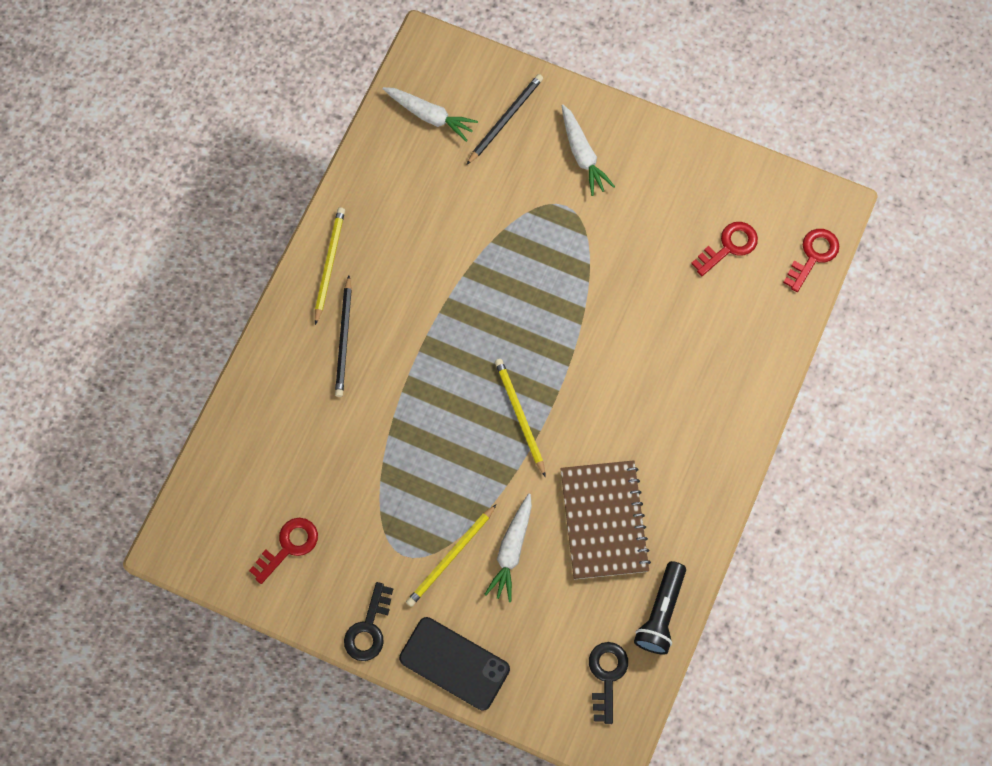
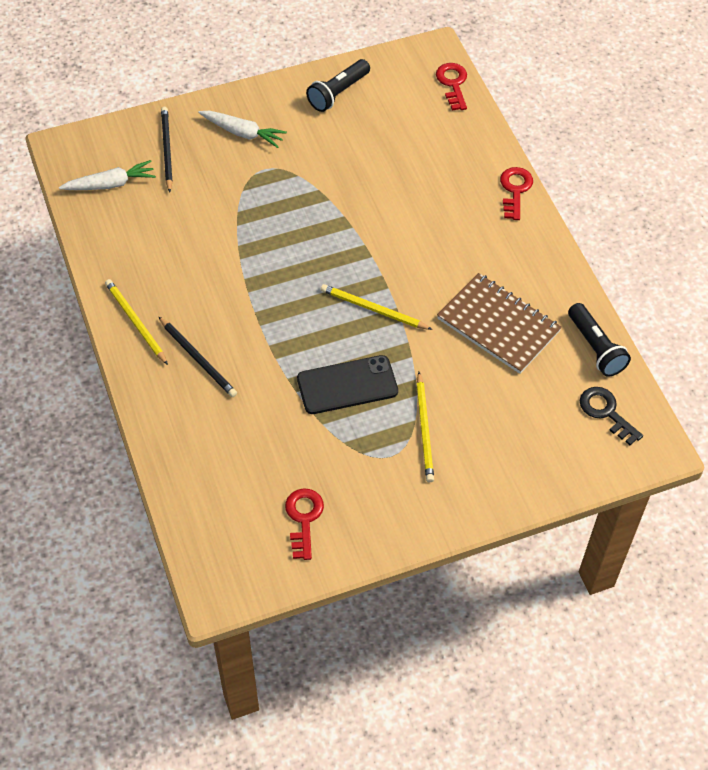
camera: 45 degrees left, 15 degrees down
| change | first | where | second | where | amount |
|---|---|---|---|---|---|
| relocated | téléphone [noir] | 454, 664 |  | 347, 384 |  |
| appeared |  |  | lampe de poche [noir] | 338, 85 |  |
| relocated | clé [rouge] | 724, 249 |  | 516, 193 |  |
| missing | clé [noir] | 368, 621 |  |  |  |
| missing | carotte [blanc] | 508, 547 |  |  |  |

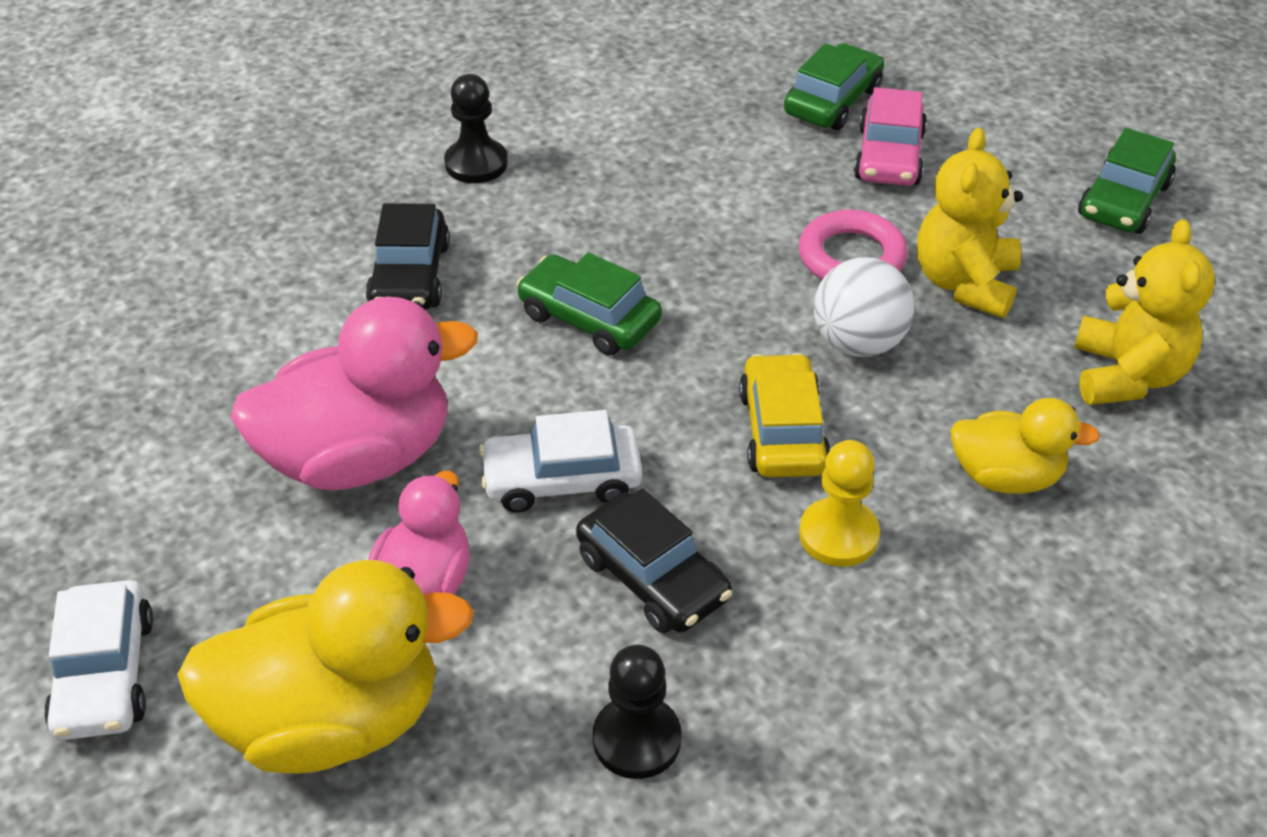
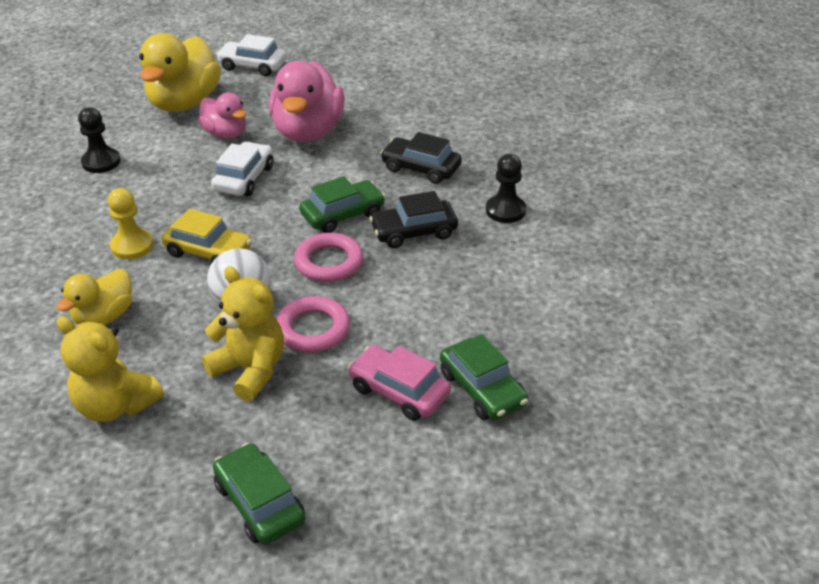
camera: 115 degrees right, 5 degrees down
| change | first | where | second | where | amount |
|---|---|---|---|---|---|
| appeared |  |  | anneau [rose] | 328, 257 |  |
| relocated | voiture [noir] | 654, 560 |  | 413, 219 |  |

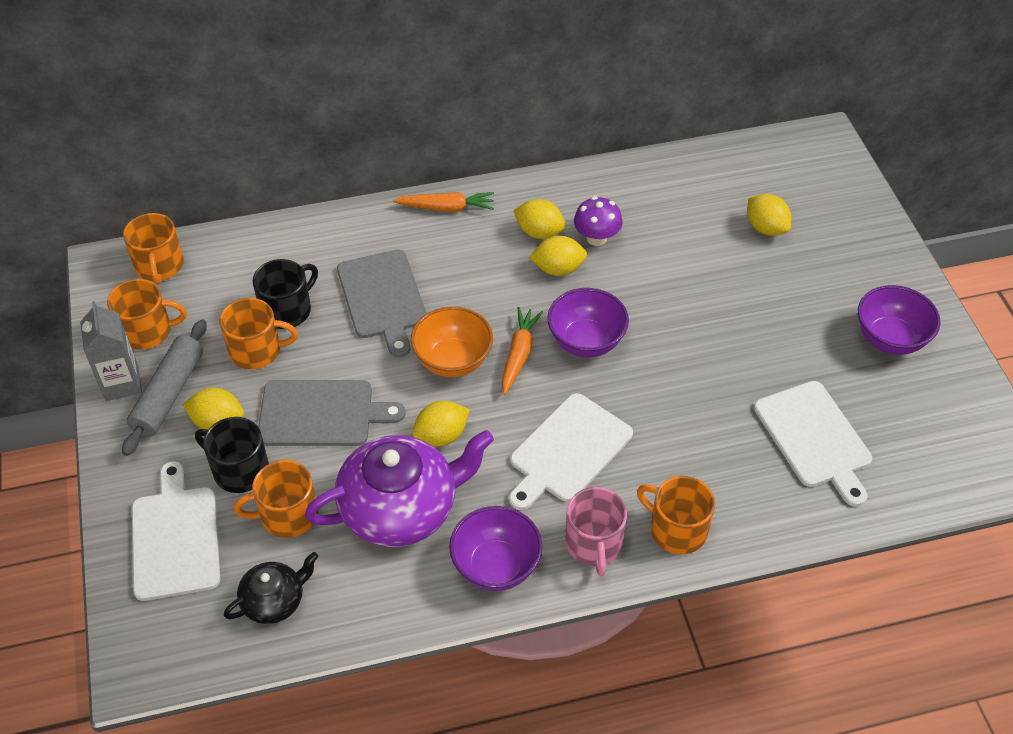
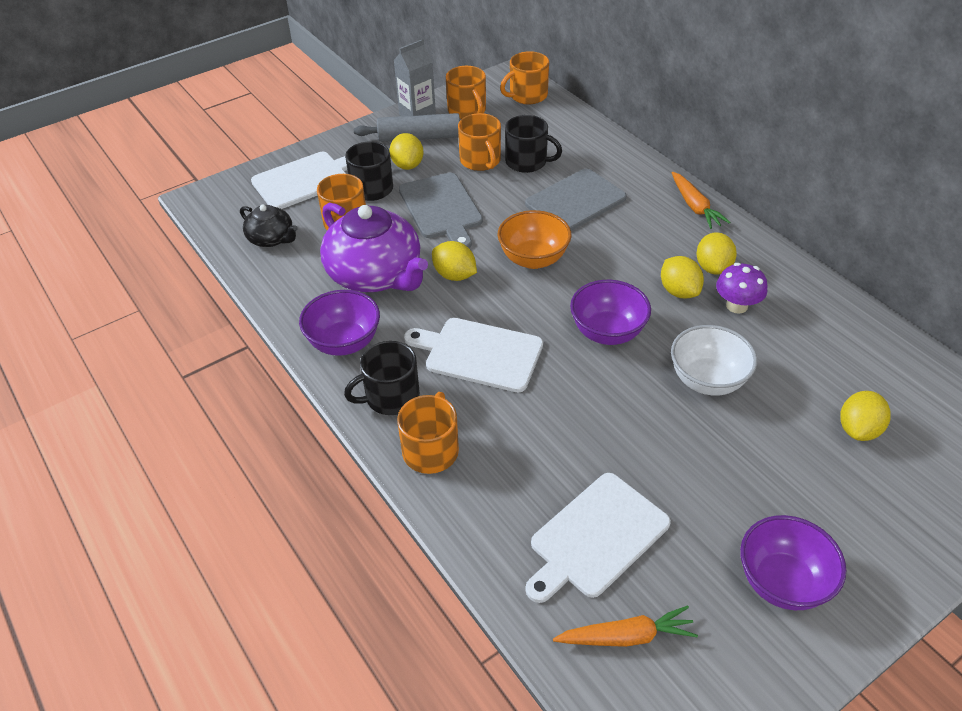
camera: 70 degrees right, 5 degrees down
| change | first | where | second | where | amount |
|---|---|---|---|---|---|
| colour | tasse [rose] | 596, 531 | tasse [noir] | 382, 378 |  |
| relocated | carotte [orange] | 522, 351 |  | 625, 626 |  |
| appeared |  |  | bol [blanc] | 714, 360 |  |

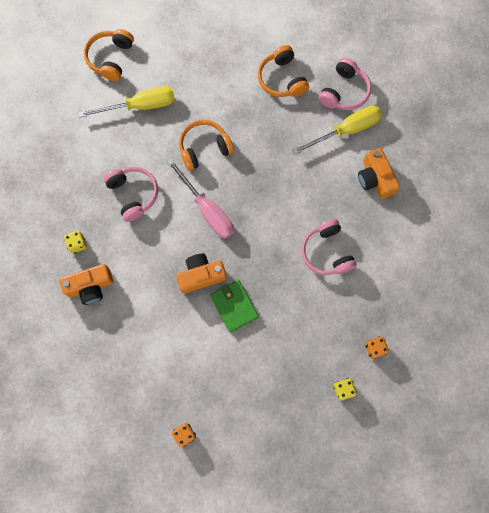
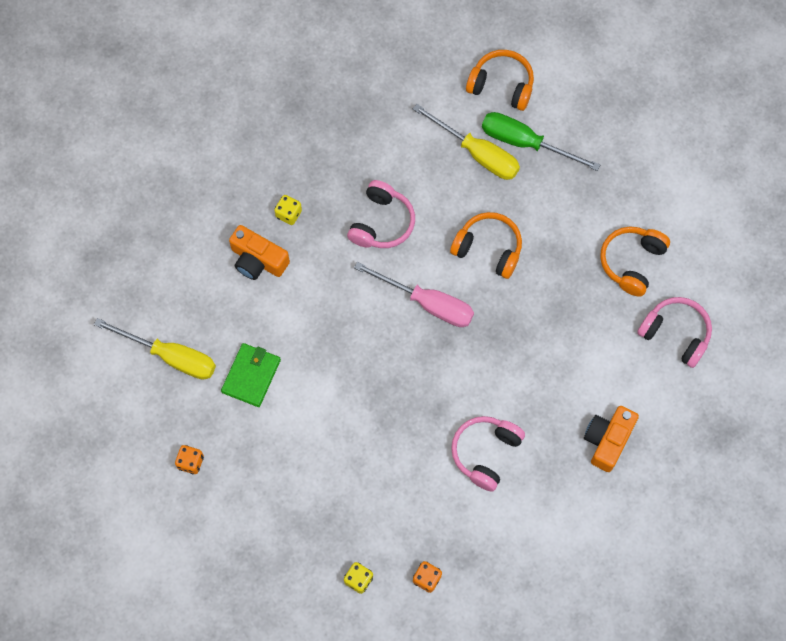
camera: 50 degrees right, 5 degrees down
| change | first | where | second | where | amount |
|---|---|---|---|---|---|
| relocated | tournevis [jaune] | 337, 130 |  | 155, 349 |  |
| relocated | portefeuille [vert] | 234, 306 |  | 251, 375 |  |
| spun | tournevis [rose] | 200, 199 |  | 414, 294 | 75 degrees counterclockwise |
| spun | casque audio [orange] | 109, 55 |  | 500, 80 | 45 degrees clockwise |
| appeared |  |  | tournevis [vert] | 541, 141 |  |
| spun | casque audio [rose] | 344, 84 |  | 674, 332 | 135 degrees counterclockwise |
| missing | appareil photo [orange] | 201, 274 |  |  |  |

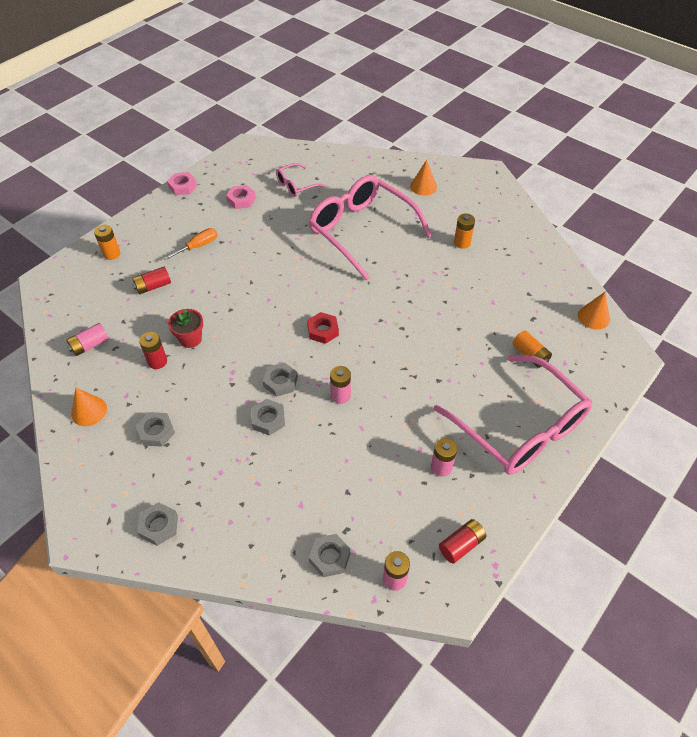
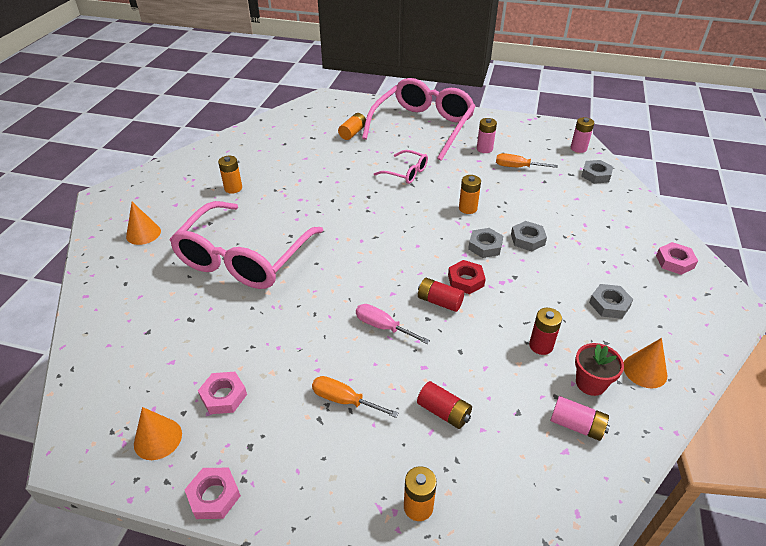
camera: 115 degrees left, 10 degrees down
| change | first | where | second | where | amount |
|---|---|---|---|---|---|
| relocated | cône [orange] | 594, 311 |  | 158, 433 |  |
| appeared |  |  | tournevis [rose] | 393, 324 |  |
| relocated | lunettes [rose] | 301, 180 |  | 401, 167 |  |
| relocated | pile [rouge] | 462, 541 |  | 441, 295 |  |
| relocated | écrou [rouge] | 323, 328 |  | 467, 277 |  |
| colour | pile [rose] | 340, 385 | pile [orange] | 470, 194 |  |
| appeared |  |  | tournevis [orange] | 527, 160 |  |
| relocated | pot de fleurs [rouge] | 185, 328 |  | 599, 369 |  |
| colour | écrou [gris] | 157, 524 | écrou [rose] | 677, 258 |  |

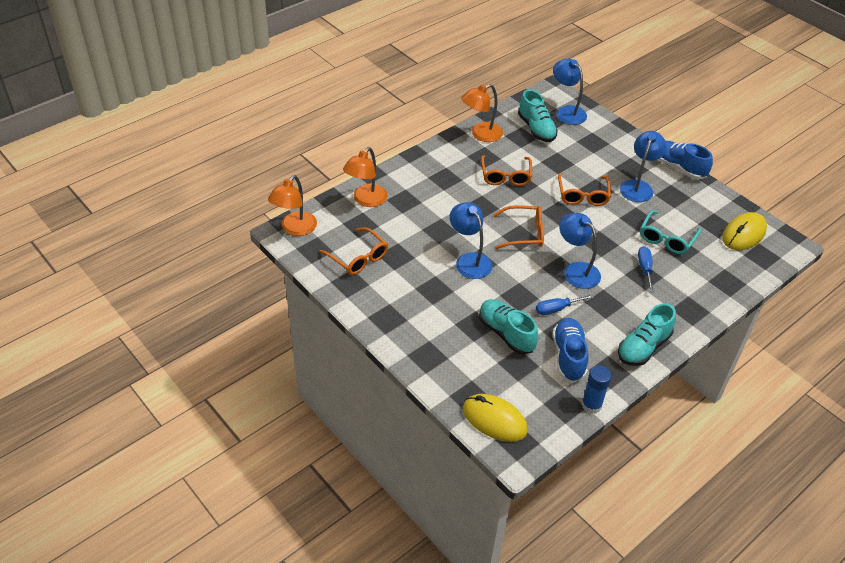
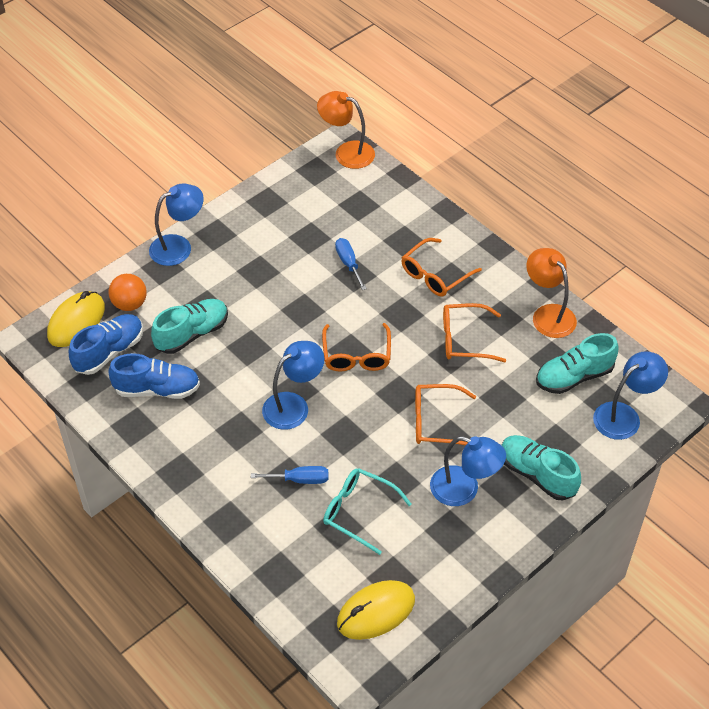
camera: 90 degrees right, 5 degrees up
| change | first | where | second | where | amount |
|---|---|---|---|---|---|
| relocated | chaussure [bleu] | 685, 159 |  | 106, 344 |  |
| appeared |  |  | balle [orange] | 128, 292 |  |
| relocated | lampe [bleu] | 471, 240 |  | 176, 225 |  |
| relocated | tournevis [bleu] | 565, 304 |  | 351, 264 |  |
| spun | souris [jaune] | 744, 231 |  | 376, 610 | 75 degrees counterclockwise |
| relocated | lunettes [orange] | 353, 251 |  | 441, 267 |  |
| relocated | chaussure [turquoise] | 647, 334 |  | 541, 468 |  |
| missing | lampe [orange] | 365, 177 |  |  |  |
| missing | bâton de colle [bleu] | 596, 389 |  |  |  |

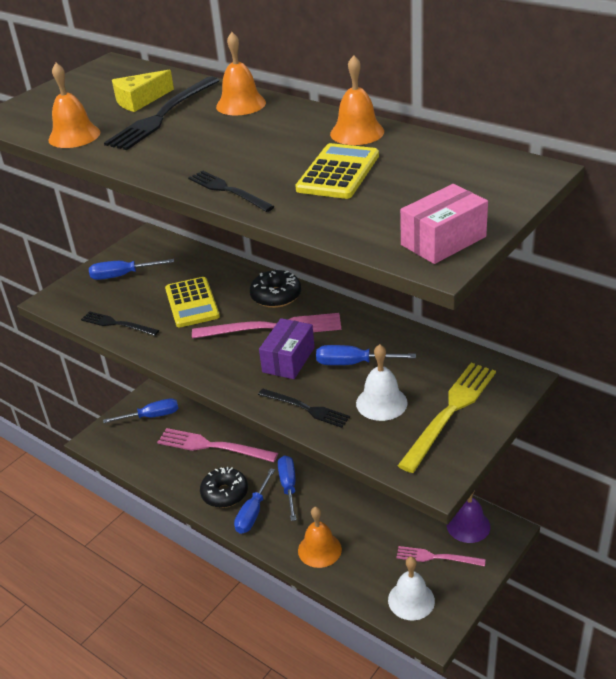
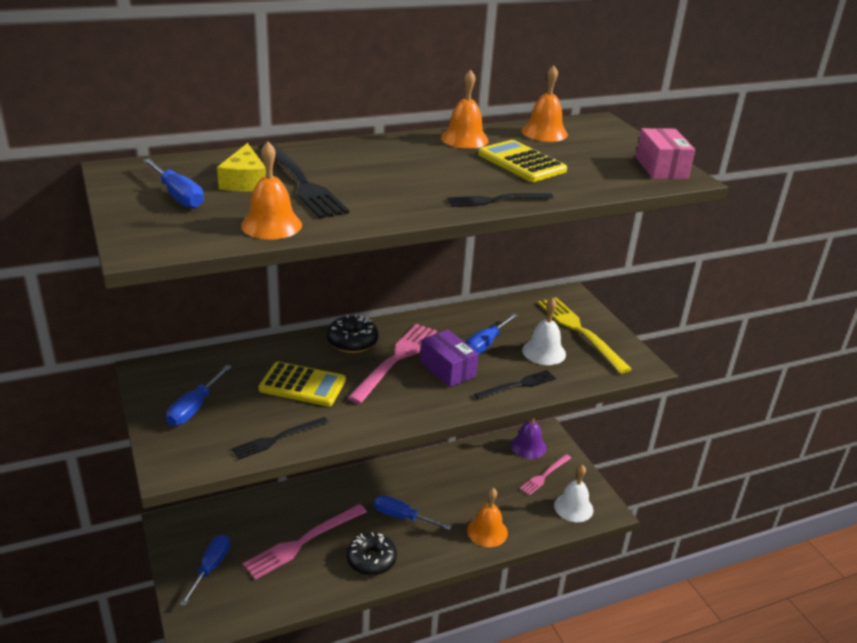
camera: 65 degrees left, 5 degrees down
| change | first | where | second | where | amount |
|---|---|---|---|---|---|
| relocated | tournevis [bleu] | 254, 501 |  | 173, 183 |  |
| relocated | cloche [orange] | 241, 74 |  | 545, 103 |  |

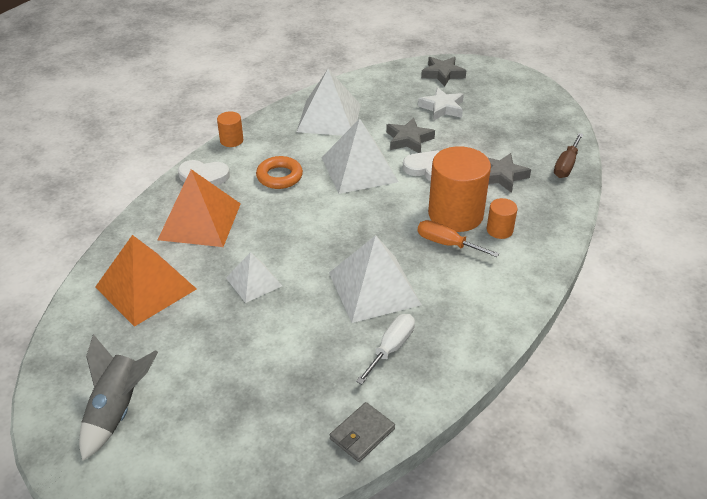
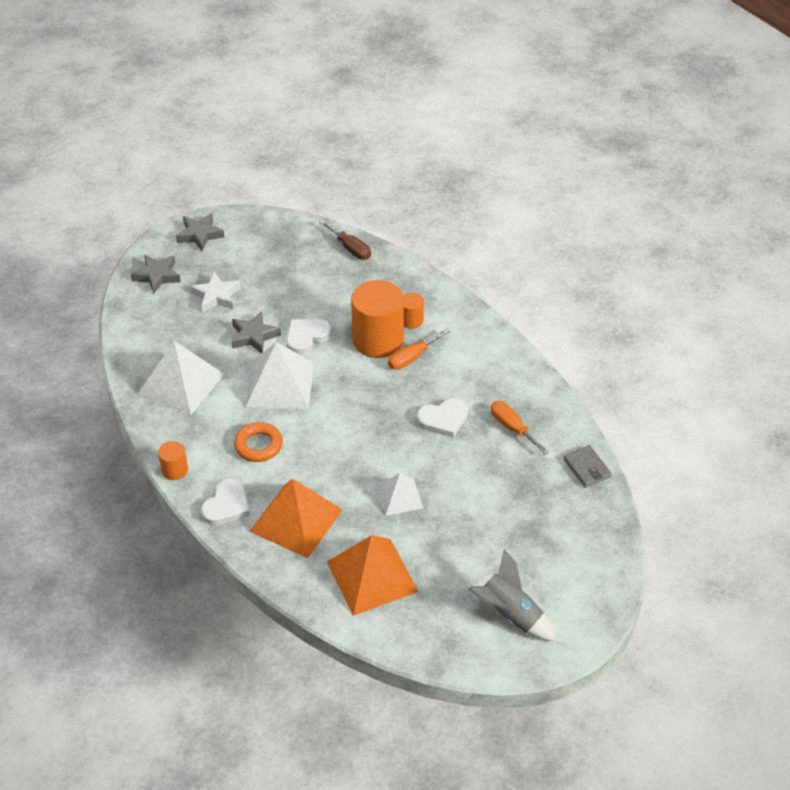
camera: 70 degrees left, 5 degrees up
| change | first | where | second | where | amount |
|---|---|---|---|---|---|
| relocated | étoile [gris] | 509, 173 |  | 200, 232 |  |
| exchanged | pyramide [blanc] | 375, 279 | cœur [blanc] | 442, 418 |  |
| colour | tournevis [blanc] | 385, 349 | tournevis [orange] | 520, 427 |  |

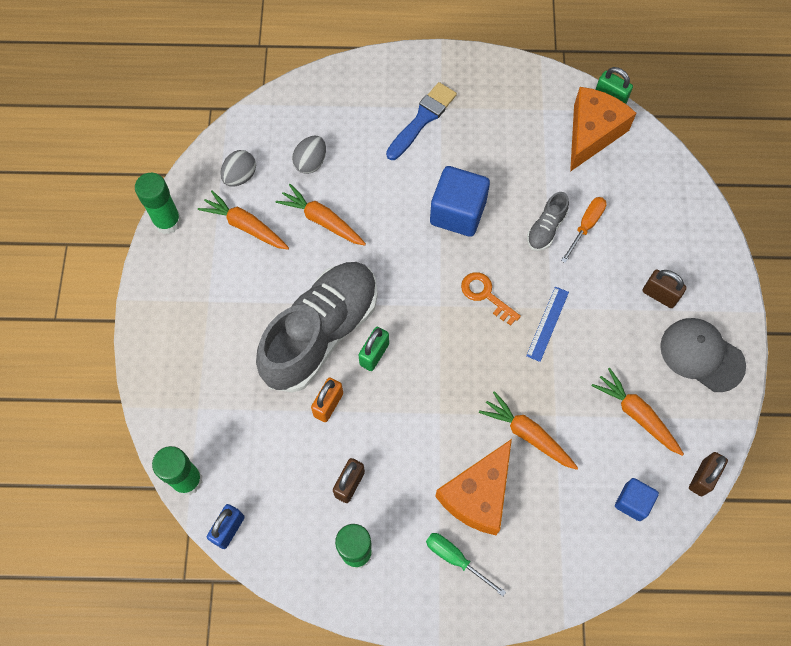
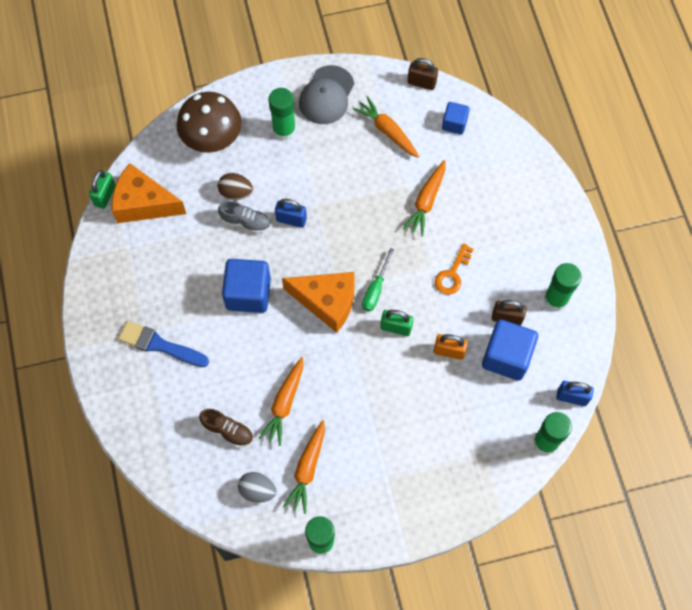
camera: 105 degrees left, 0 degrees up
| change | first | where | second | where | amount |
|---|---|---|---|---|---|
| appeared |  |  | champignon [marron] | 209, 122 |  |
| exchanged | œuf [gris] | 309, 154 | chaussure [marron] | 226, 428 |  |
| exchanged | tournevis [orange] | 584, 230 | œuf [marron] | 235, 186 |  |
| exchanged | cadenas [marron] | 664, 288 | bâton de colle [vert] | 282, 114 |  |
| appeared |  |  | cadenas [bleu] | 291, 213 |  |
| relocated | fromage [orange] | 473, 487 |  | 318, 302 |  |
| spun | carotte [orange] | 638, 412 |  | 386, 127 | 105 degrees clockwise |
| relocated | tournevis [vert] | 466, 564 |  | 378, 280 |  |
| relocated | clé [orange] | 491, 299 |  | 454, 269 |  |
| appeared |  |  | cube [bleu] | 510, 350 |  |
| missing | chaussure [gris] | 316, 327 |  |  |  |
| missing | règle [bleu] | 547, 324 |  |  |  |

